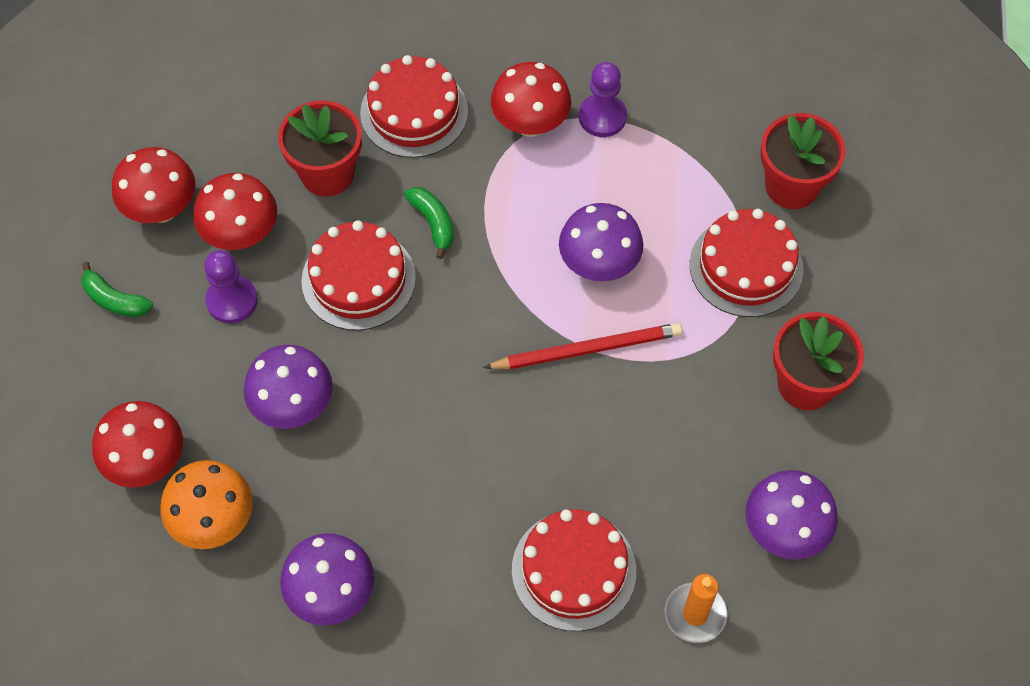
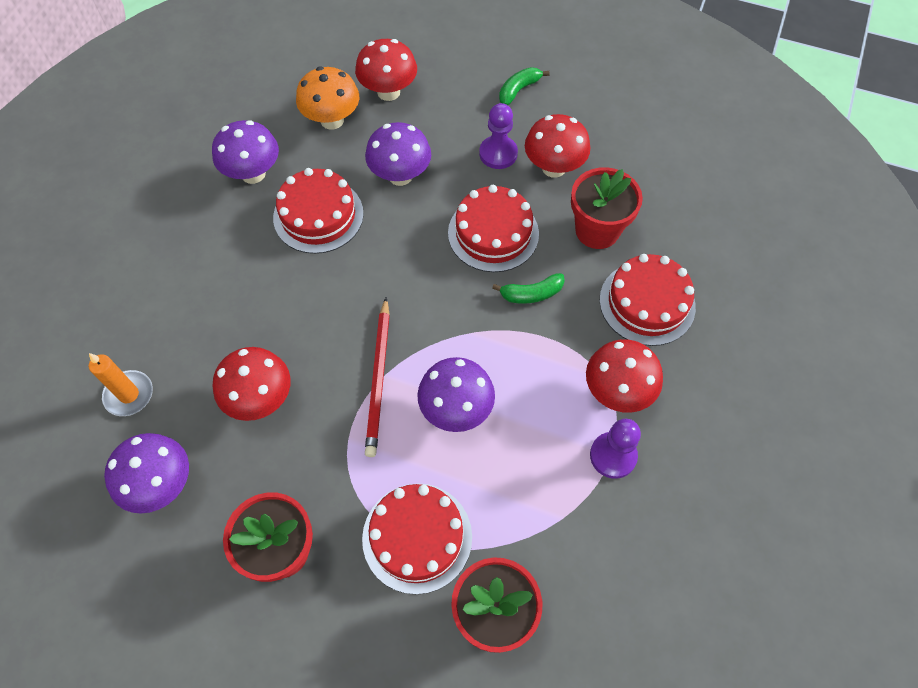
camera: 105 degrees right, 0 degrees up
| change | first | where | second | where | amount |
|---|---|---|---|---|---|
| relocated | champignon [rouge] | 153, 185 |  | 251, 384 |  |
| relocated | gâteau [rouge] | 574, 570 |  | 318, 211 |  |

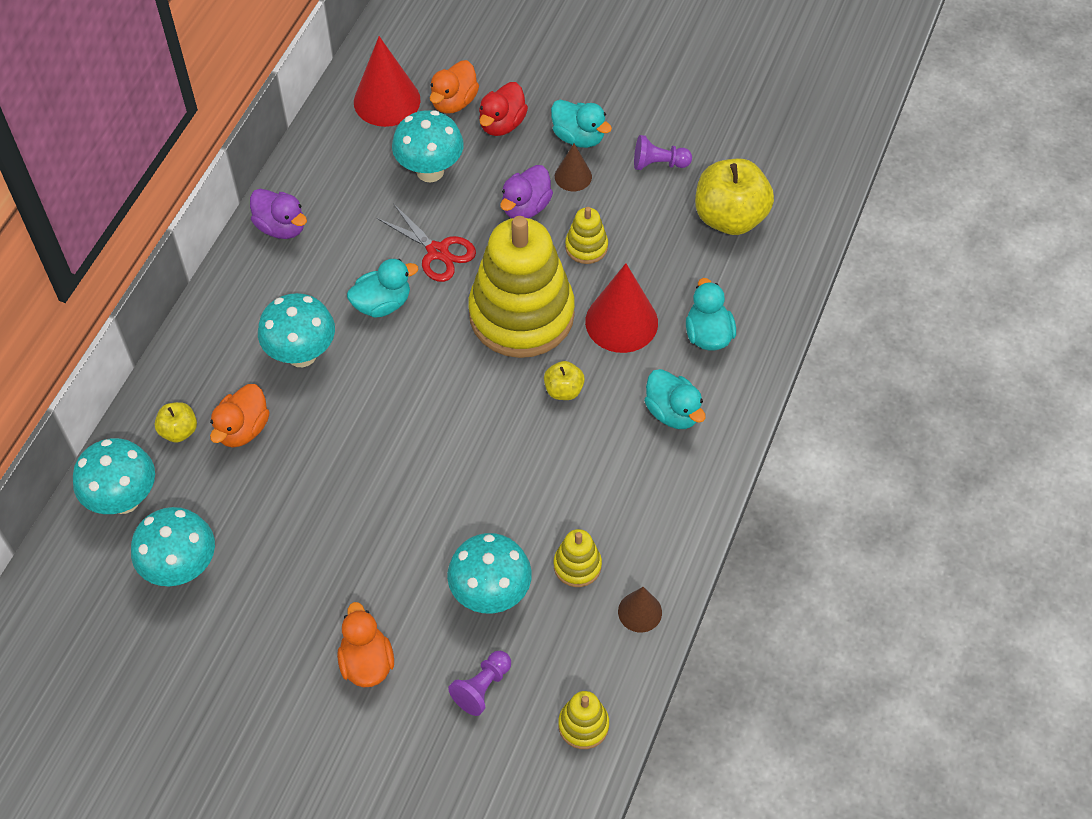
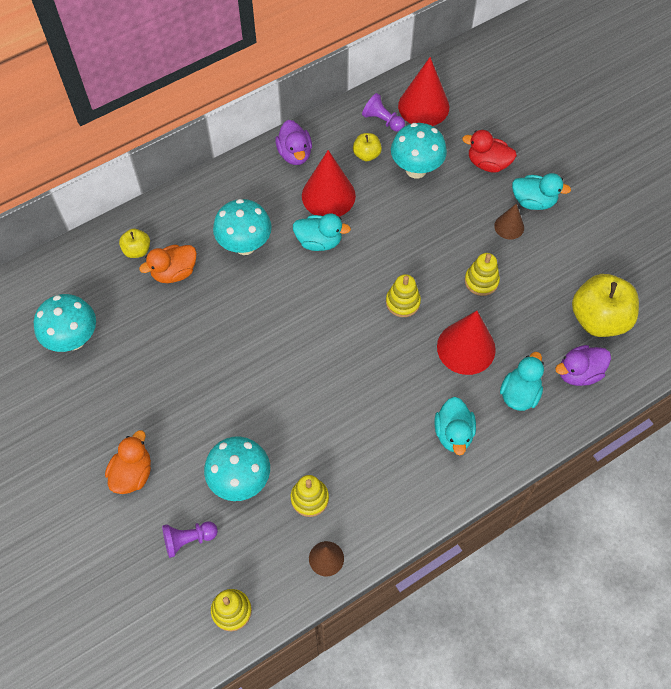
camera: 35 degrees right, 5 degrees up
| change | first | where | second | where | amount |
|---|---|---|---|---|---|
| appeared |  |  | cône [rouge] | 329, 183 |  |
| relocated | pomme [jaune] | 564, 380 |  | 367, 147 |  |
| relocated | pion [violet] | 663, 152 |  | 383, 112 |  |
| size | jouet à empiler [jaune] | 521, 287 |  | 403, 295 | x0.42 |
| spun | canard [rouge] | 503, 109 |  | 489, 151 | 45 degrees clockwise |
| spun | canard [turquoise] | 581, 123 |  | 541, 191 | 60 degrees counterclockwise |
| relocated | canard [violet] | 526, 191 |  | 583, 365 |  |
| missing | champignon [turquoise] | 114, 476 |  |  |  |
| missing | ciseaux [rouge] | 426, 242 |  |  |  |
| missing | canard [orange] | 454, 87 |  |  |  |

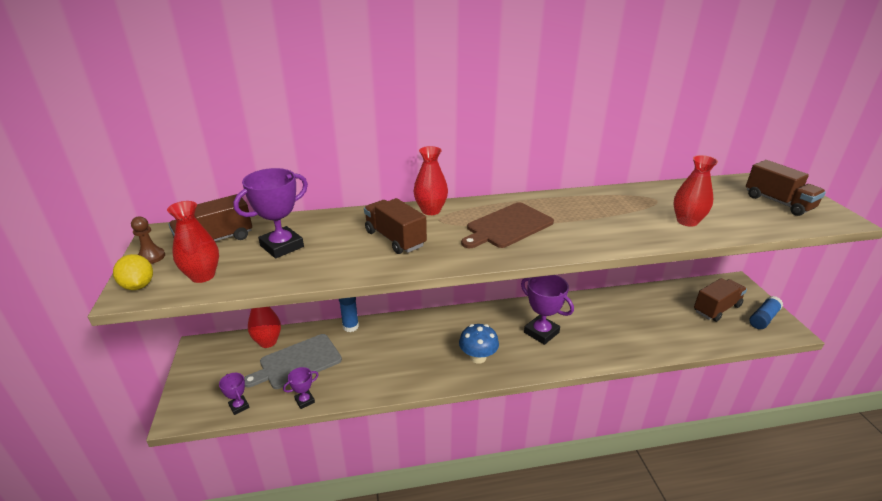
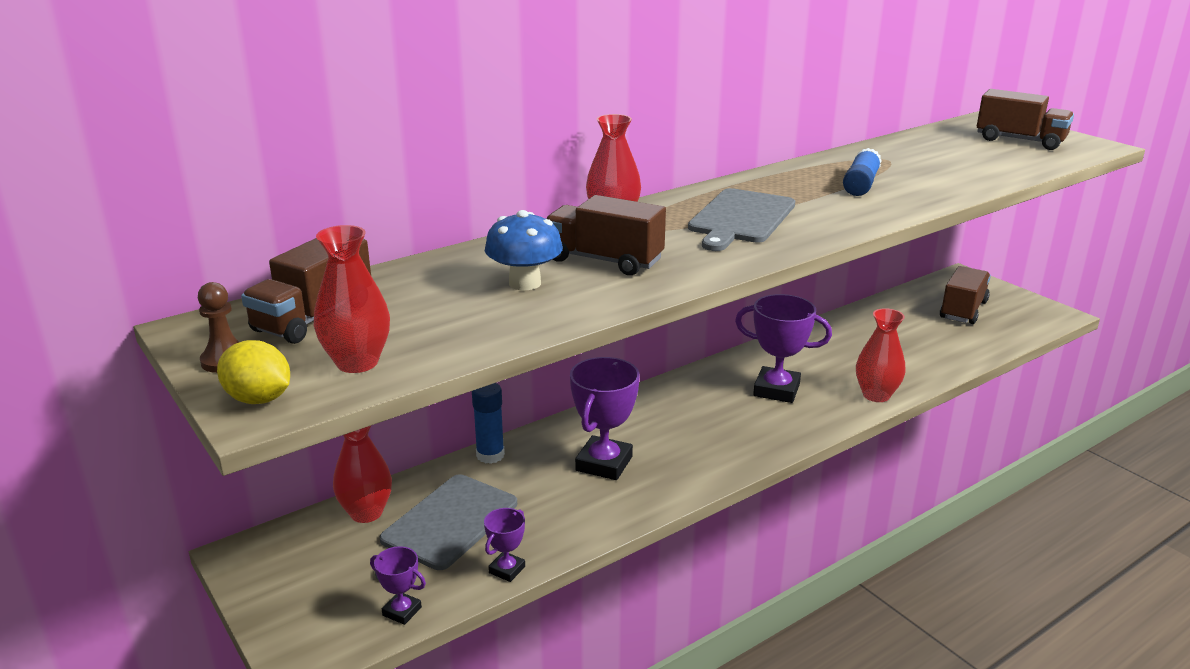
camera: 25 degrees left, 5 degrees down
| change | first | where | second | where | amount |
|---|---|---|---|---|---|
| relocated | champignon [bleu] | 479, 344 |  | 524, 250 |  |
| relocated | trophée [violet] | 270, 213 |  | 605, 418 |  |
| colour | planche à découper [marron] | 507, 225 | planche à découper [gris] | 741, 219 |  |
| relocated | bâton de colle [bleu] | 766, 312 |  | 862, 172 |  |
| relocated | vase [rouge] | 696, 191 |  | 881, 355 |  |

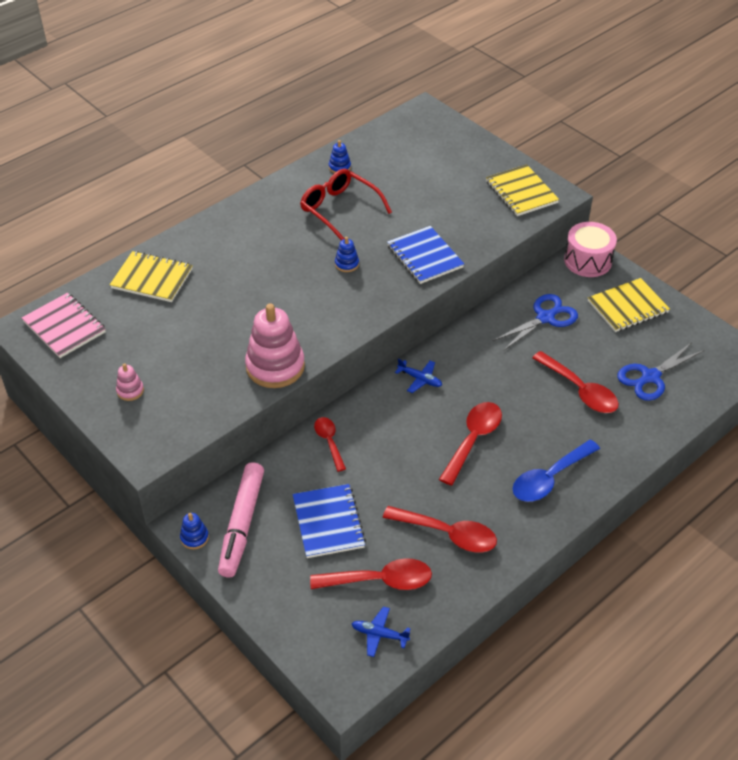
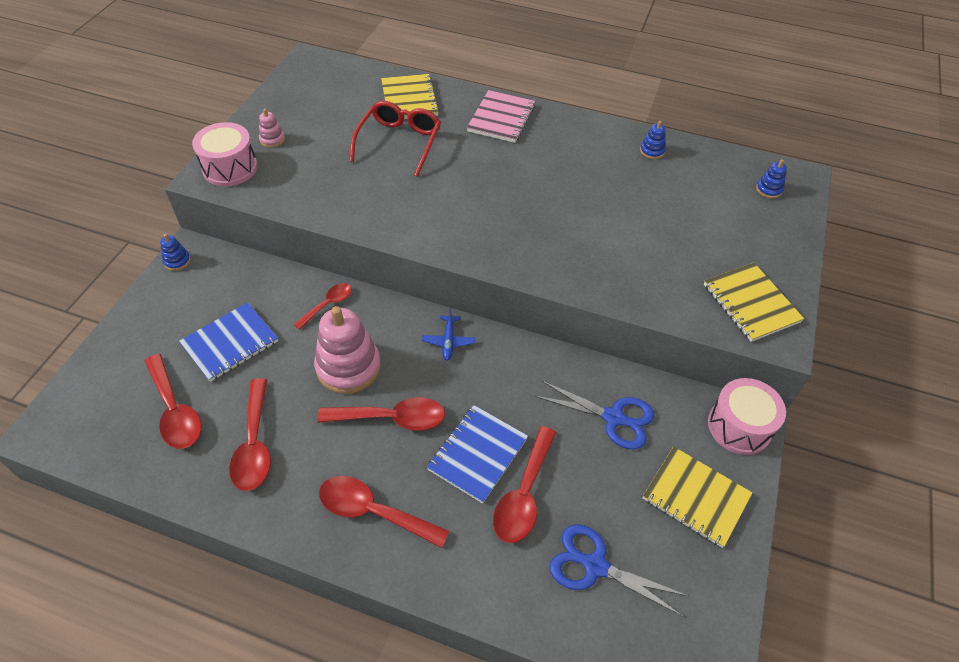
camera: 60 degrees right, 5 degrees up
| change | first | where | second | where | amount |
|---|---|---|---|---|---|
| appeared |  |  | tambour [rose] | 224, 154 |  |
| relocated | jouet à empiler [rose] | 275, 345 |  | 347, 350 |  |
| colour | cuillère [bleu] | 556, 471 | cuillère [rouge] | 384, 512 |  |
| relocated | lunettes [rouge] | 346, 204 |  | 395, 139 |  |
| relocated | carnet [bleu] | 425, 255 |  | 477, 454 |  |
| relocated | carnet [rose] | 64, 325 |  | 501, 116 |  |
| spun | carnet [jaune] | 522, 190 |  | 754, 302 | 60 degrees counterclockwise |
| relocated | jouet à empiler [bleu] | 347, 254 |  | 771, 179 |  |
| missing | feutre [rose] | 241, 520 |  |  |  |
| missing | avion [bleu] | 381, 631 |  |  |  |

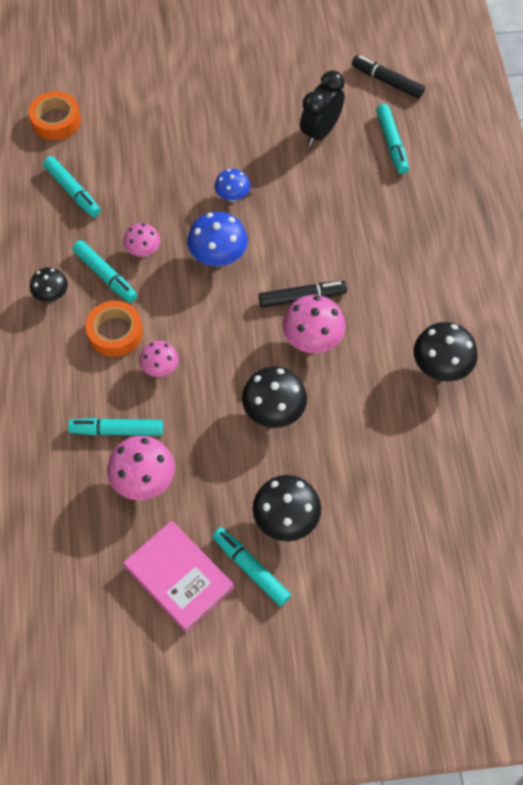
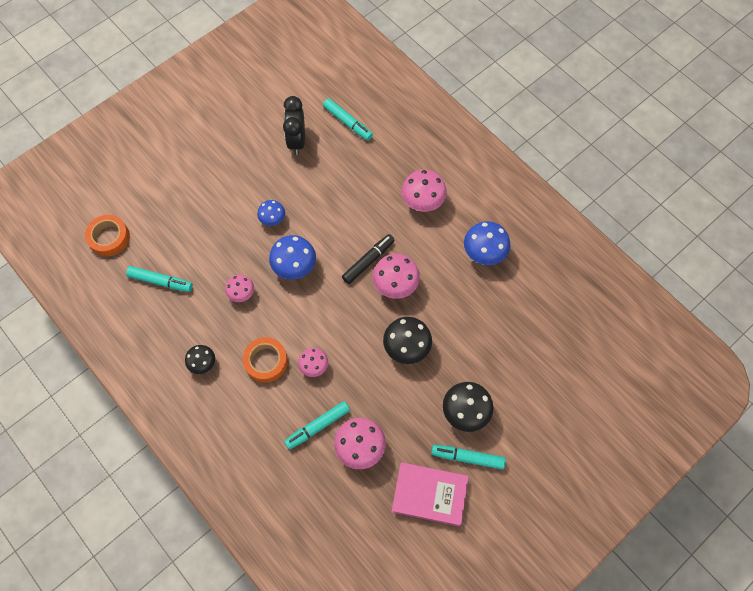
camera: 35 degrees left, 5 degrees up
| change | first | where | second | where | amount |
|---|---|---|---|---|---|
| appeared |  |  | champignon [rose] | 424, 191 |  |
| colour | champignon [noir] | 445, 351 | champignon [bleu] | 487, 243 |  |
| missing | feutre [turquoise] | 104, 271 |  |  |  |
| missing | feutre [noir] | 388, 76 |  |  |  |

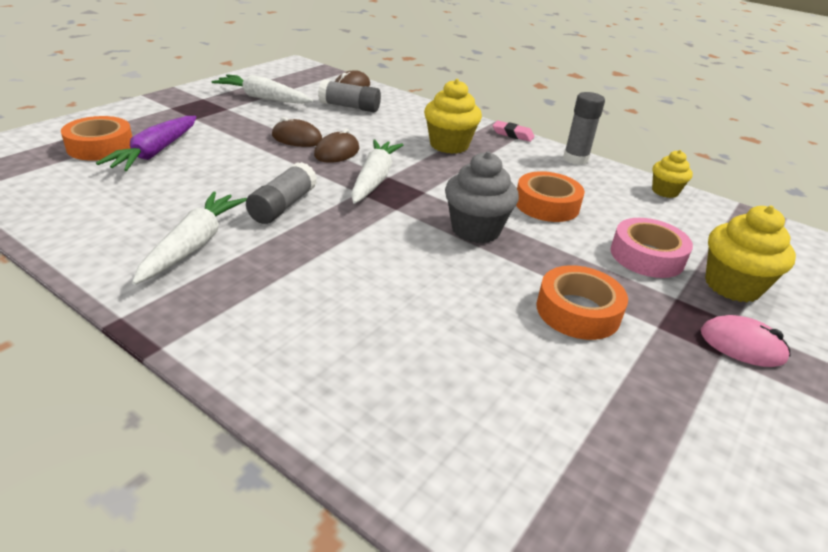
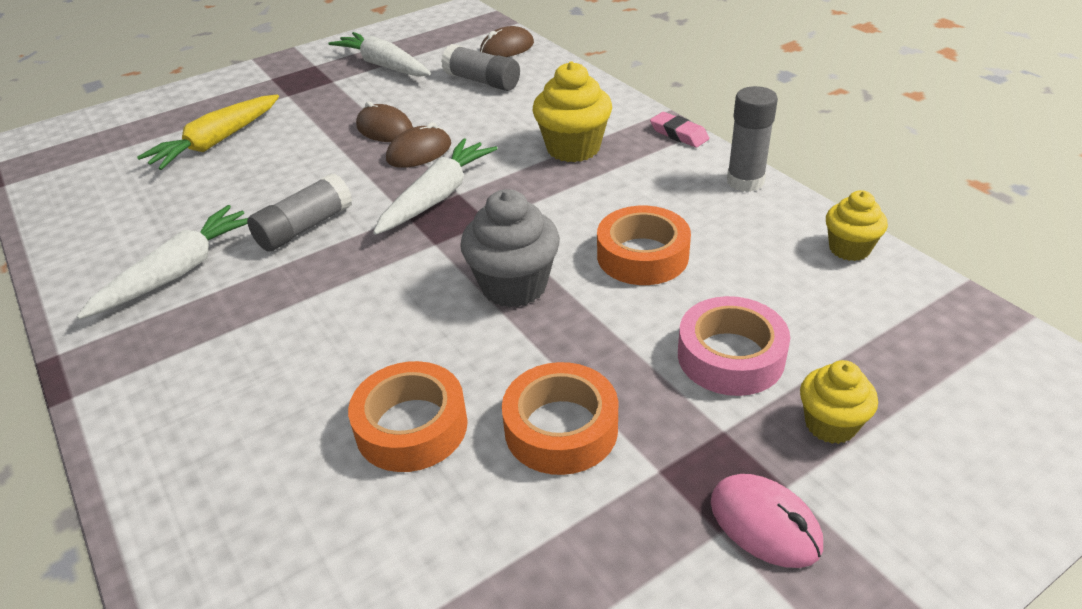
camera: 25 degrees right, 5 degrees up
| change | first | where | second | where | amount |
|---|---|---|---|---|---|
| colour | carotte [violet] | 146, 143 | carotte [jaune] | 208, 132 |  |
| relocated | ruban adhésif [orange] | 96, 138 |  | 408, 416 |  |
| size | muffin [jaune] | 750, 253 |  | 839, 402 | x0.62 |

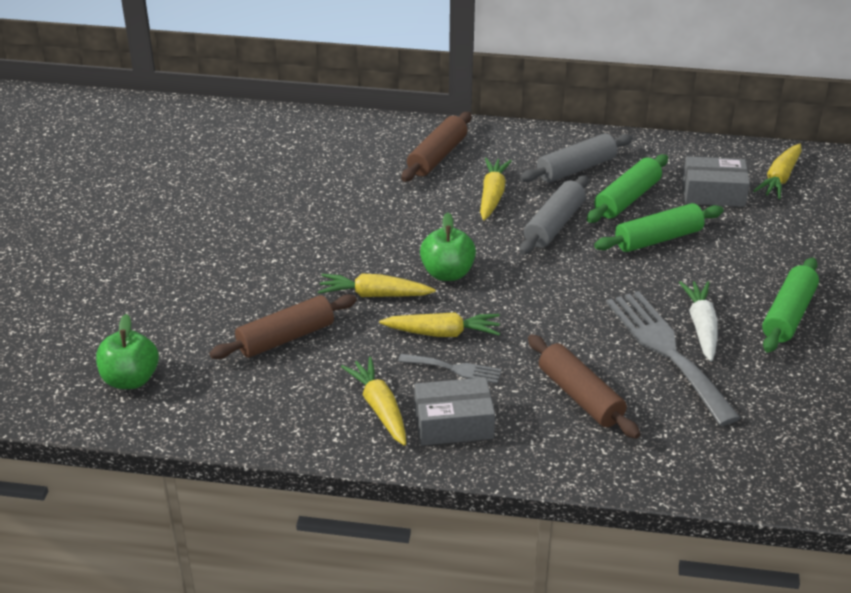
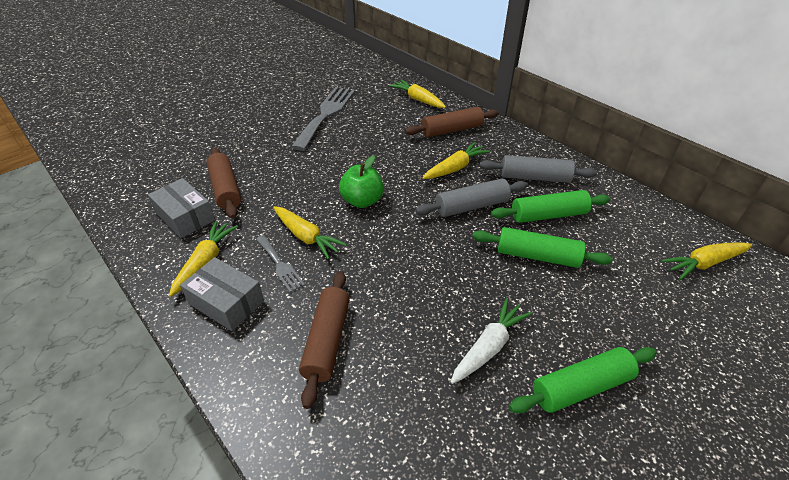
camera: 40 degrees right, 5 degrees up
| change | first | where | second | where | amount |
|---|---|---|---|---|---|
| relocated | boîte [gris] | 716, 181 |  | 181, 208 |  |
| spun | rouleau à pâtisserie [marron] | 283, 326 |  | 224, 183 | 60 degrees clockwise |
| relocated | fourchette [gris] | 673, 358 |  | 323, 119 |  |
| relocated | carotte [jaune] | 377, 285 |  | 417, 94 |  |
| missing | pomme [vert] | 127, 351 |  |  |  |

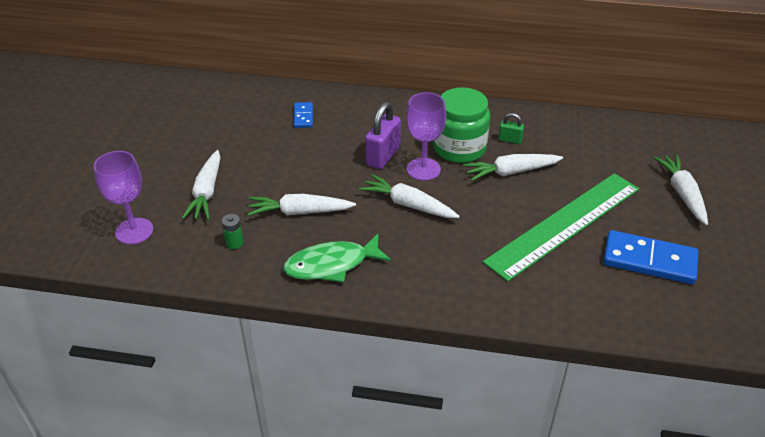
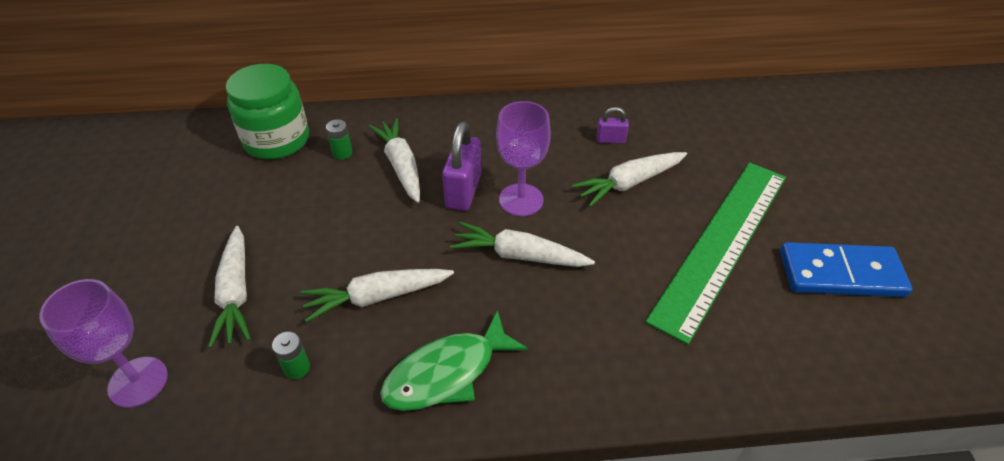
camera: 15 degrees left, 5 degrees up
| change | first | where | second | where | amount |
|---|---|---|---|---|---|
| relocated | bocal [vert] | 461, 125 |  | 267, 111 |  |
| exchanged | domino [bleu] | 303, 115 | pile [vert] | 339, 139 |  |
| relocated | carotte [blanc] | 680, 189 |  | 394, 160 |  |
| colour | cadenas [vert] | 511, 128 | cadenas [violet] | 612, 125 |  |

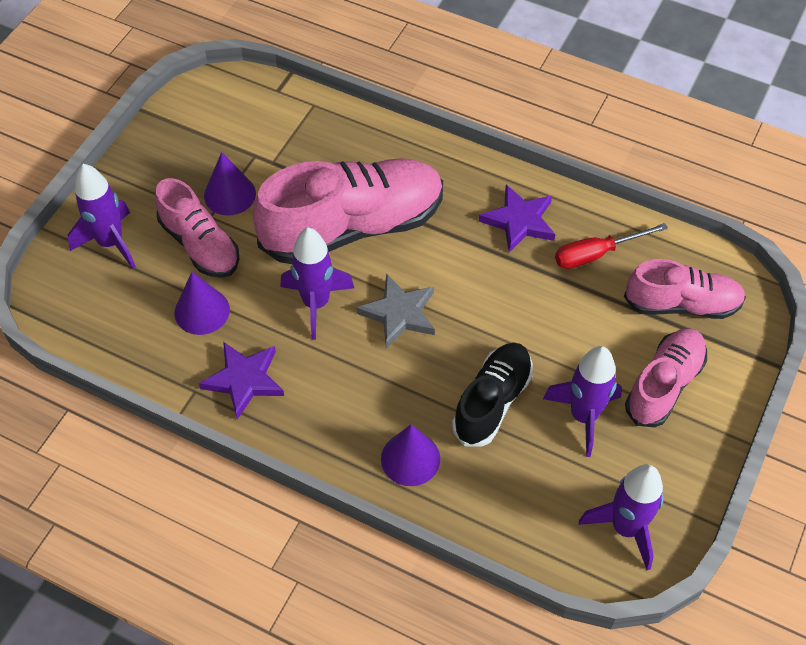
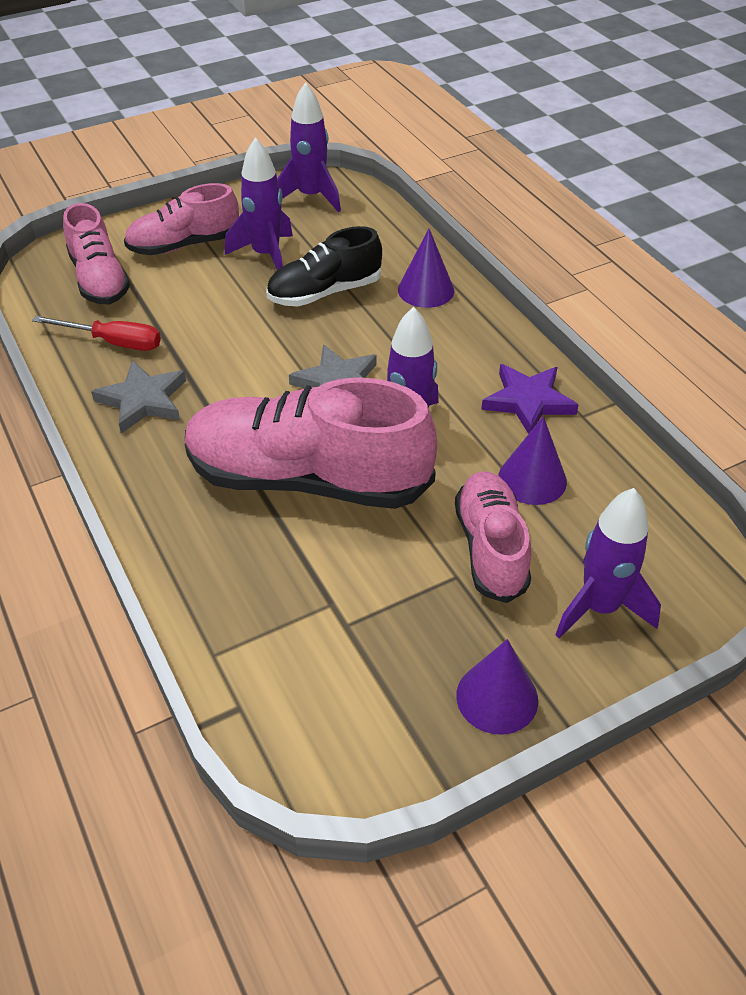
camera: 145 degrees left, 10 degrees down
| change | first | where | second | where | amount |
|---|---|---|---|---|---|
| spun | chaussure [rose] | 685, 289 |  | 96, 253 | 150 degrees counterclockwise |
| colour | étoile [violet] | 517, 219 | étoile [gris] | 138, 396 |  |
| relocated | cône [violet] | 230, 183 |  | 497, 687 |  |

